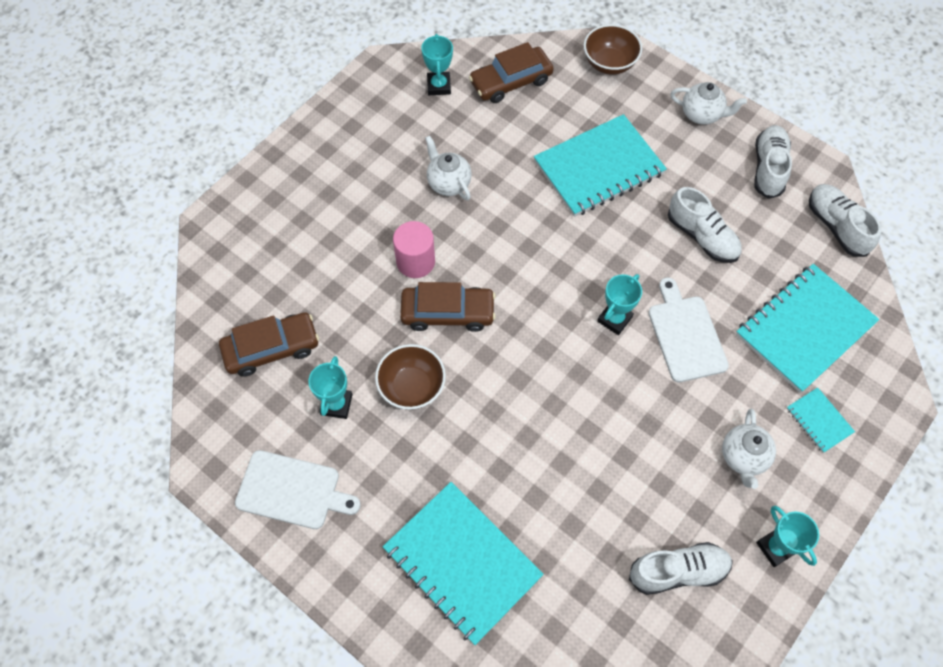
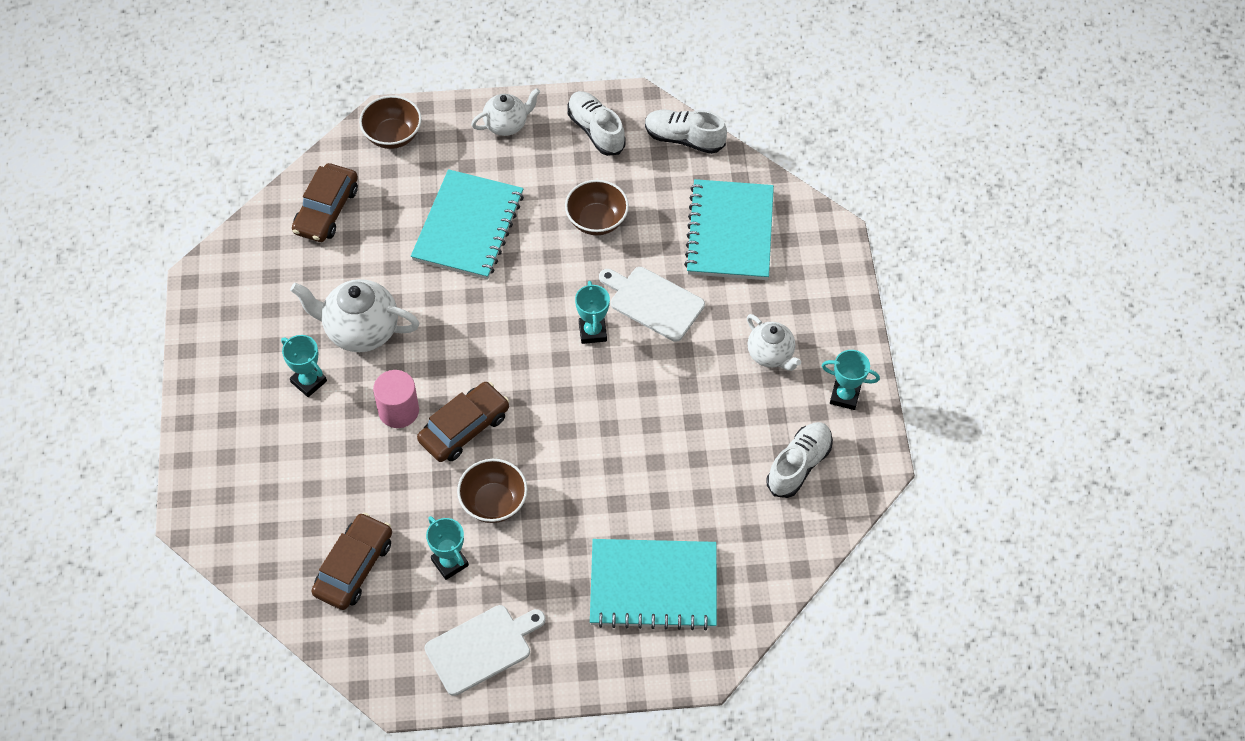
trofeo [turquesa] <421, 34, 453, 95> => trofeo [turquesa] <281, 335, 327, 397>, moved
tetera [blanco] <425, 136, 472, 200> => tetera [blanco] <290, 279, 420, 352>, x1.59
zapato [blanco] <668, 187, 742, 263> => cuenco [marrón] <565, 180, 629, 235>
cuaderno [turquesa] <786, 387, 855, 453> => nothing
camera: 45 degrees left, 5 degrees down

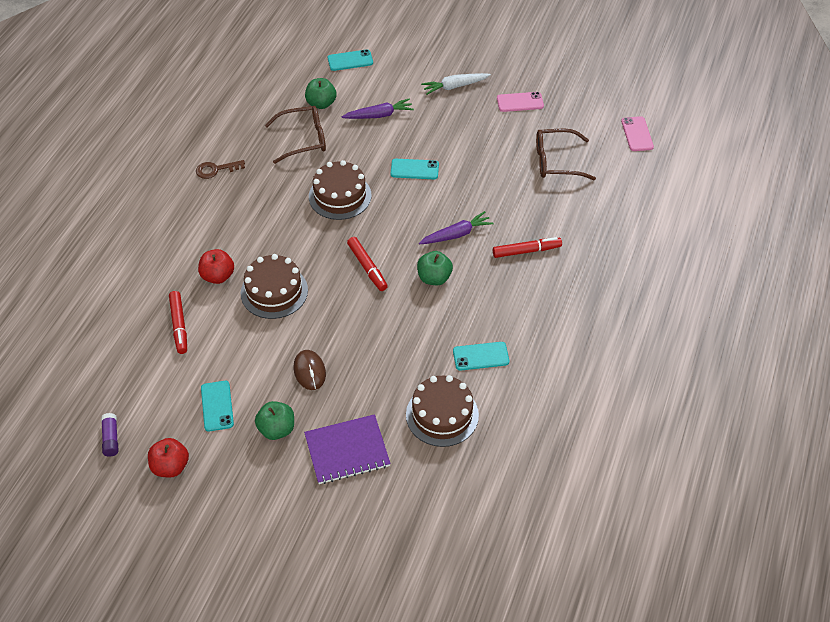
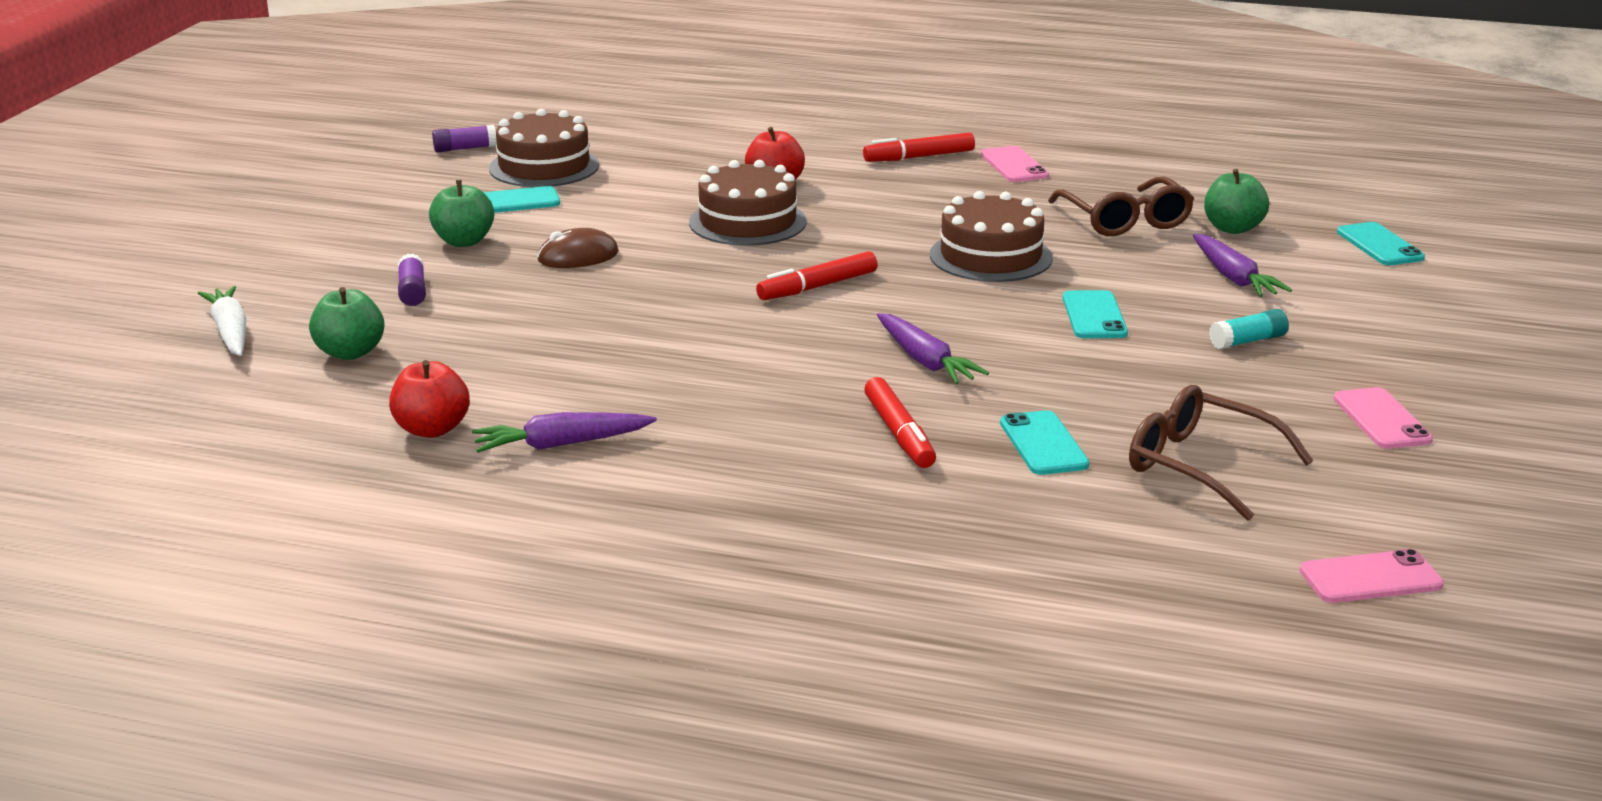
zanahoria [blanco] <421, 73, 491, 95> => zanahoria [blanco] <198, 286, 246, 356>, moved
gafas [marrón] <536, 129, 596, 180> => gafas [marrón] <1129, 385, 1314, 521>, 45 degrees counterclockwise
llave [marrón] <196, 160, 245, 179> => móvil [rosa] <981, 146, 1049, 182>
manzana [verde] <417, 251, 453, 285> => manzana [verde] <309, 287, 384, 360>, moved
rotulador [rojo] <169, 291, 187, 354> => rotulador [rojo] <863, 132, 975, 162>, moved
móvil [turquesa] <453, 342, 509, 371> => móvil [turquesa] <1000, 410, 1089, 475>, moved
tarta [marrón] <406, 375, 479, 447> => tarta [marrón] <489, 109, 599, 187>, moved
cuaderno [morado] <304, 414, 391, 484> => barra de pegamento [morado] <398, 254, 426, 306>
manzana [rojo] <148, 438, 189, 477> => manzana [rojo] <389, 360, 470, 438>, moved
nothing => barra de pegamento [turquesa] <1209, 309, 1289, 349>
nothing => zanahoria [morado] <472, 412, 657, 453>
camera: 85 degrees right, 25 degrees down

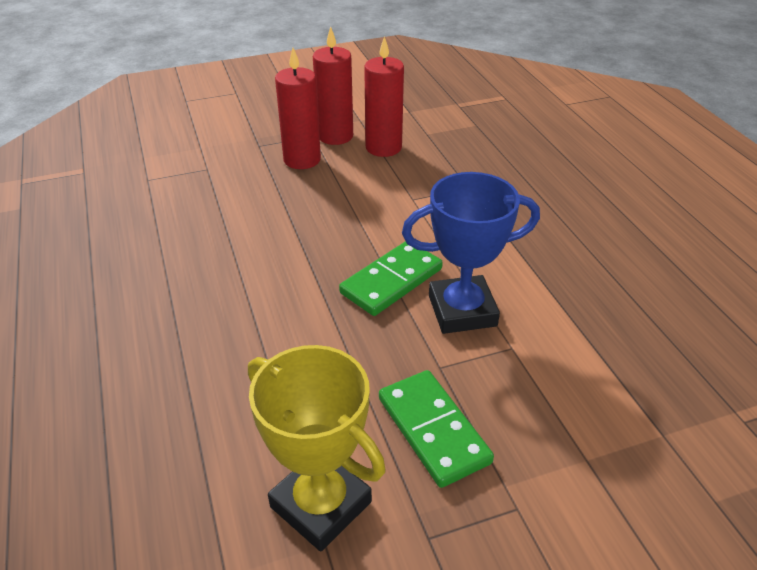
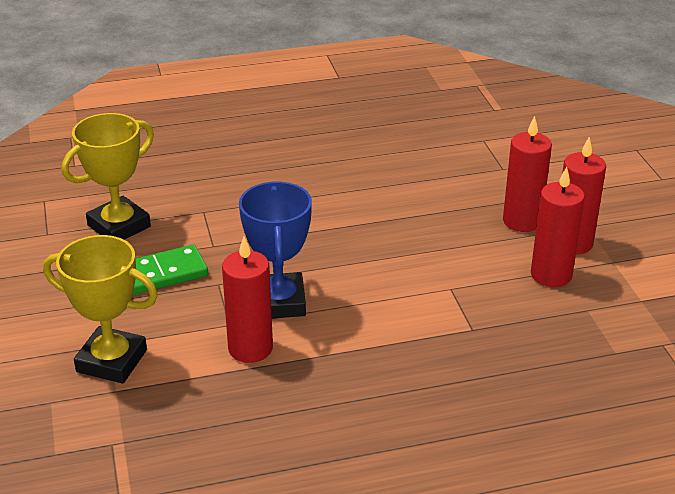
ficha de dominó [verde] <339, 241, 443, 316> => nothing
nothing => trofeo [amarillo] <43, 235, 158, 383>
nothing => vela [rojo] <222, 237, 273, 363>
camera: 95 degrees right, 5 degrees down

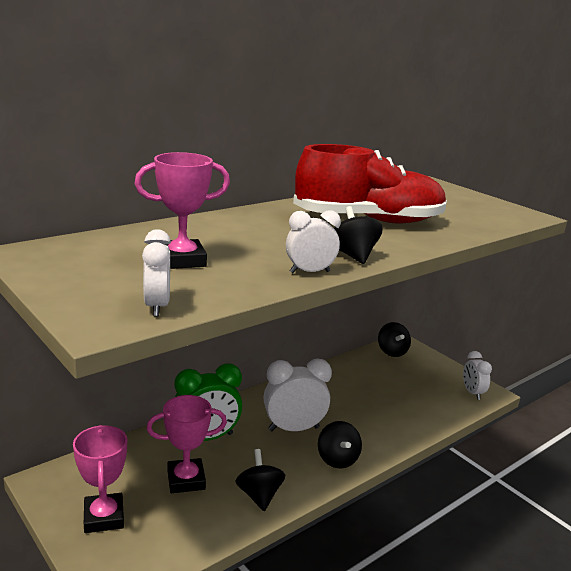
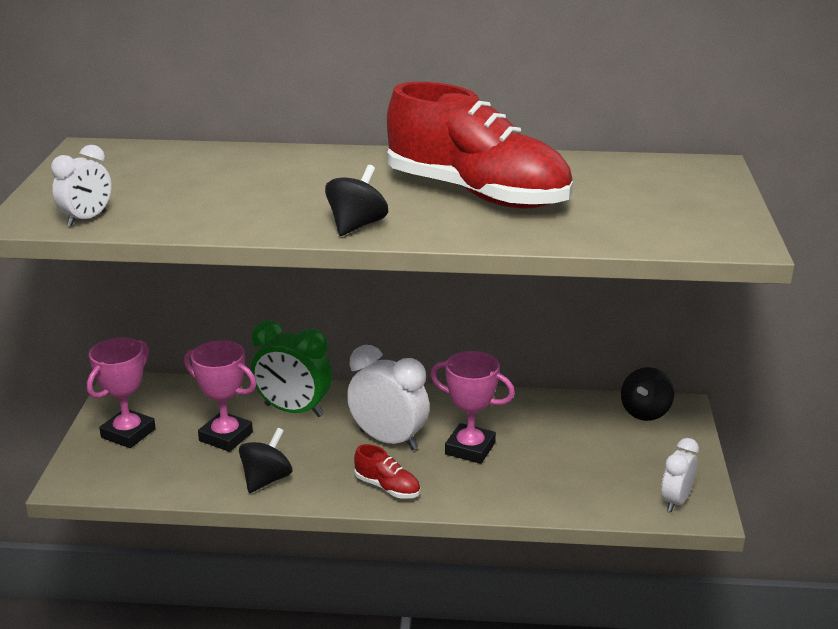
trofeo [rosa] <134, 152, 230, 269> => trofeo [rosa] <430, 351, 515, 464>, moved
despertador [blanco] <286, 210, 341, 273> => nothing
peonza [negro] <318, 421, 362, 468> => zapato [rojo] <354, 444, 420, 499>
camera: 45 degrees right, 5 degrees up

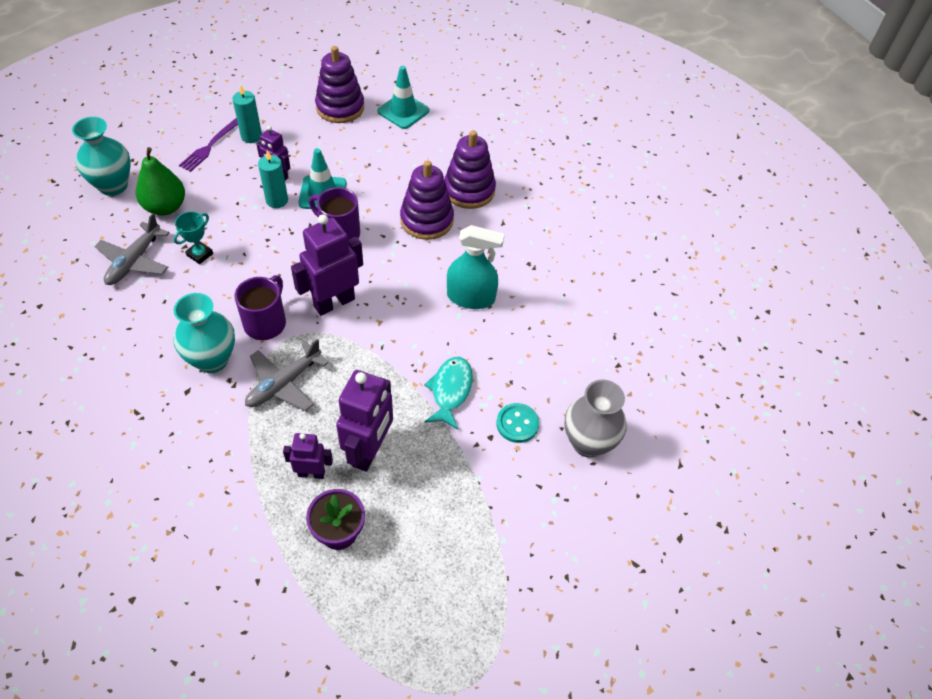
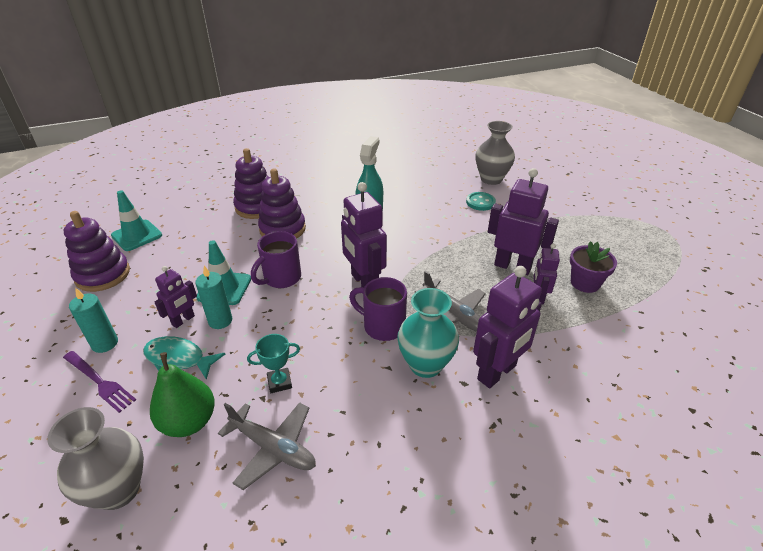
florero [turquesa] <72, 117, 131, 196> => florero [gris] <47, 407, 144, 510>
trofeo [turquesa] <174, 211, 213, 264> => trofeo [turquesa] <247, 334, 300, 393>, 60 degrees counterclockwise
pez [turquesa] <424, 357, 473, 430> => pez [turquesa] <143, 336, 225, 380>, moved
nothing => robot [morado] <473, 266, 542, 388>
camera: 80 degrees left, 15 degrees down

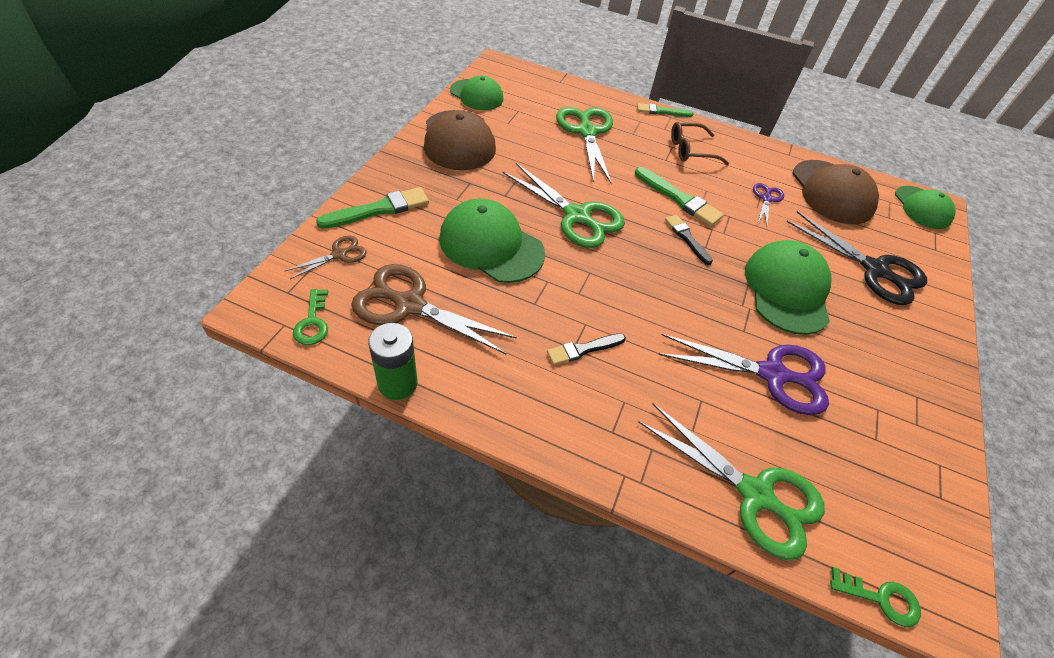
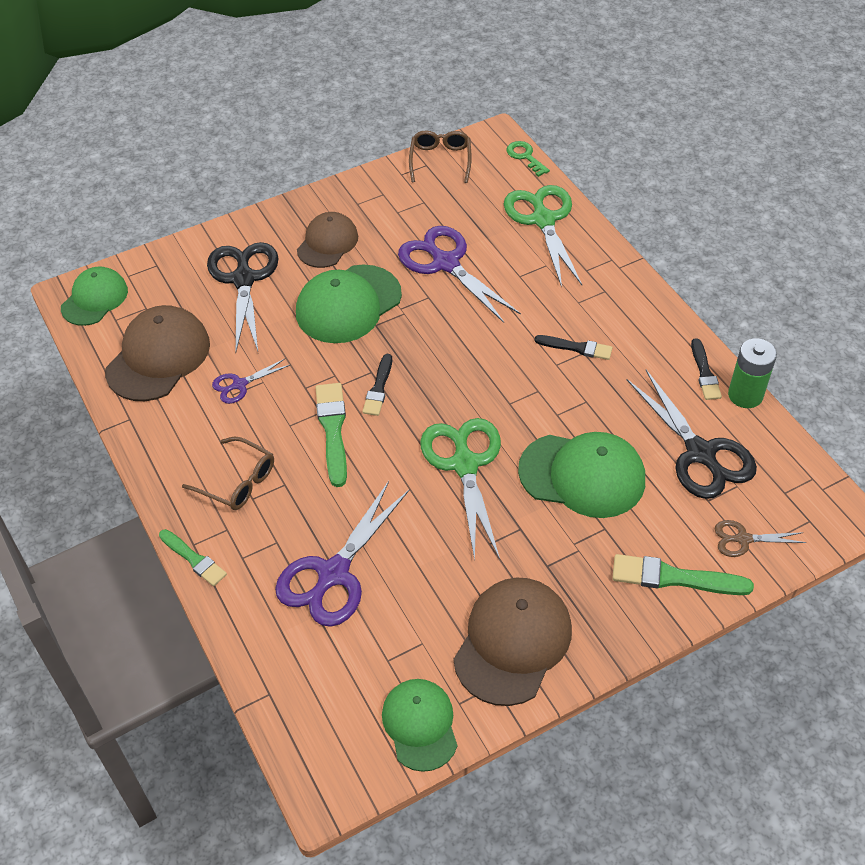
tijeras [verde] <556, 107, 613, 184> => tijeras [morado] <275, 481, 410, 627>
gorra [verde] <439, 198, 545, 283> => gorra [verde] <518, 432, 645, 518>, 60 degrees counterclockwise
tijeras [marrón] <351, 264, 517, 355> => tijeras [negro] <627, 370, 757, 499>
llave [verde] <293, 289, 328, 345> => nothing
nothing => gafas [marrón] <409, 131, 472, 183>
nothing => gorra [marrón] <297, 212, 358, 268>
nothing => pincel [negro] <691, 338, 722, 400>
camera: 135 degrees left, 0 degrees up

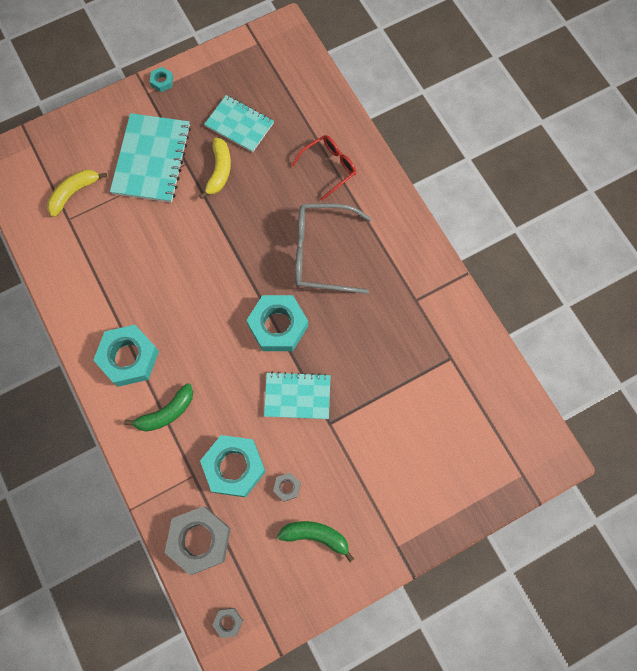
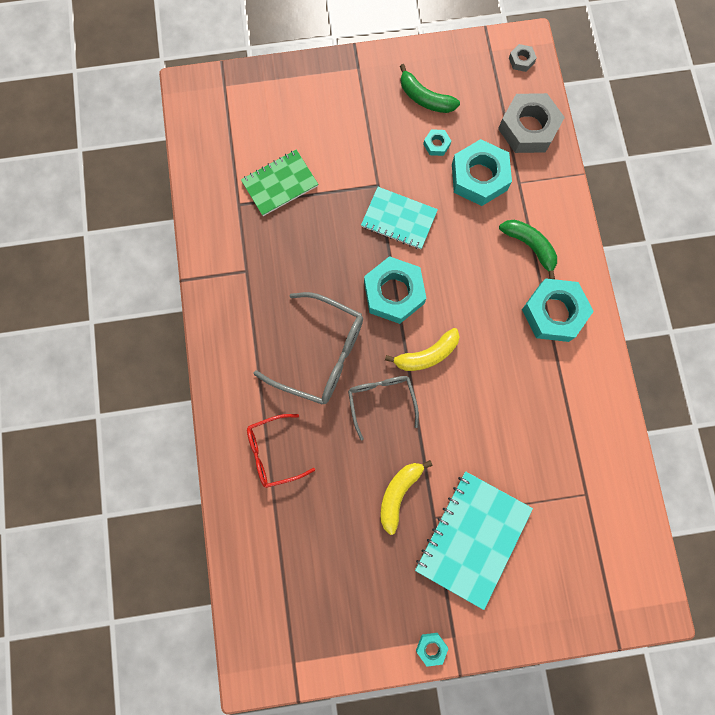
cuaderno [turquesa] <204, 95, 274, 153> => nothing
plátano [amarillo] <47, 170, 107, 217> => plátano [amarillo] <385, 328, 460, 371>, moved
plátano [verde] <124, 383, 193, 432> => plátano [verde] <499, 220, 557, 279>, 60 degrees clockwise
tuerca [gris] <273, 473, 301, 502> => tuerca [turquesa] <423, 129, 451, 156>
nothing => cuaderno [verde] <241, 150, 318, 216>
nothing => gafas [gris] <348, 376, 419, 441>
camera: 160 degrees left, 5 degrees up

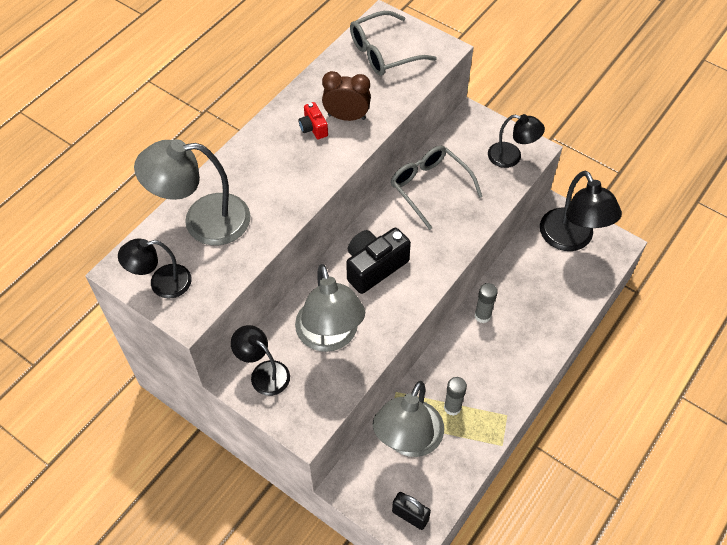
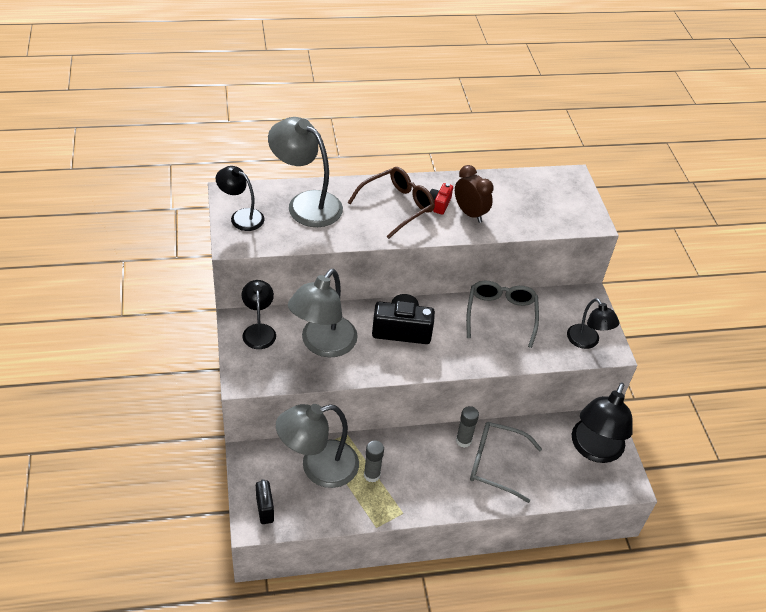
gafas [gris] <350, 11, 437, 76> => gafas [gris] <470, 422, 542, 503>, moved
nothing => gafas [marrón] <348, 167, 435, 239>
camera: 40 degrees right, 10 degrees down

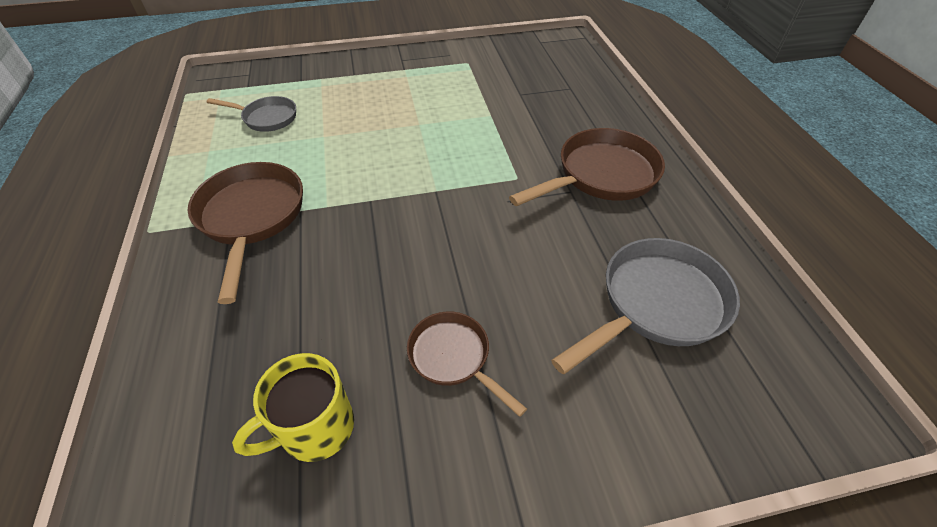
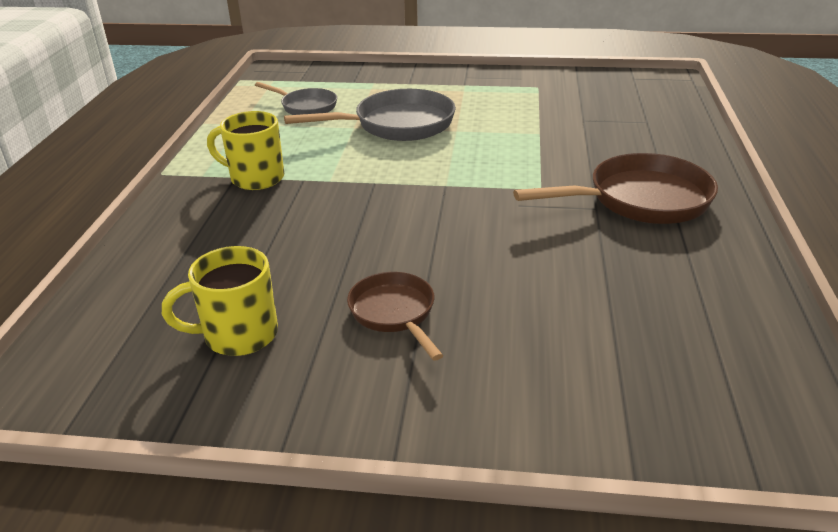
sartén [marrón] <188, 162, 303, 304> => taza [amarillo] <207, 111, 284, 190>
sartén [gris] <551, 238, 740, 374> => sartén [gris] <284, 89, 456, 141>, moved
camera: 20 degrees right, 15 degrees down

